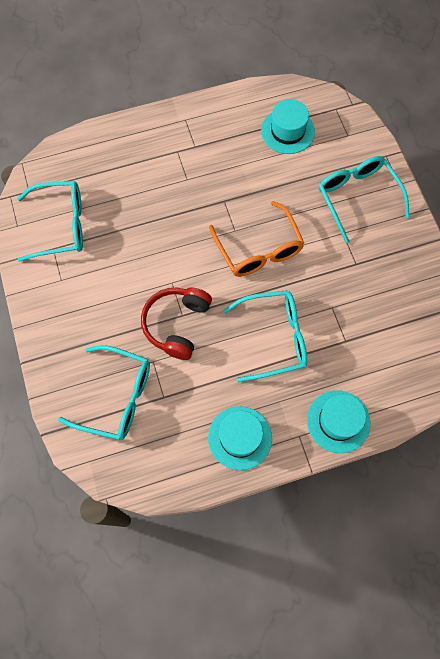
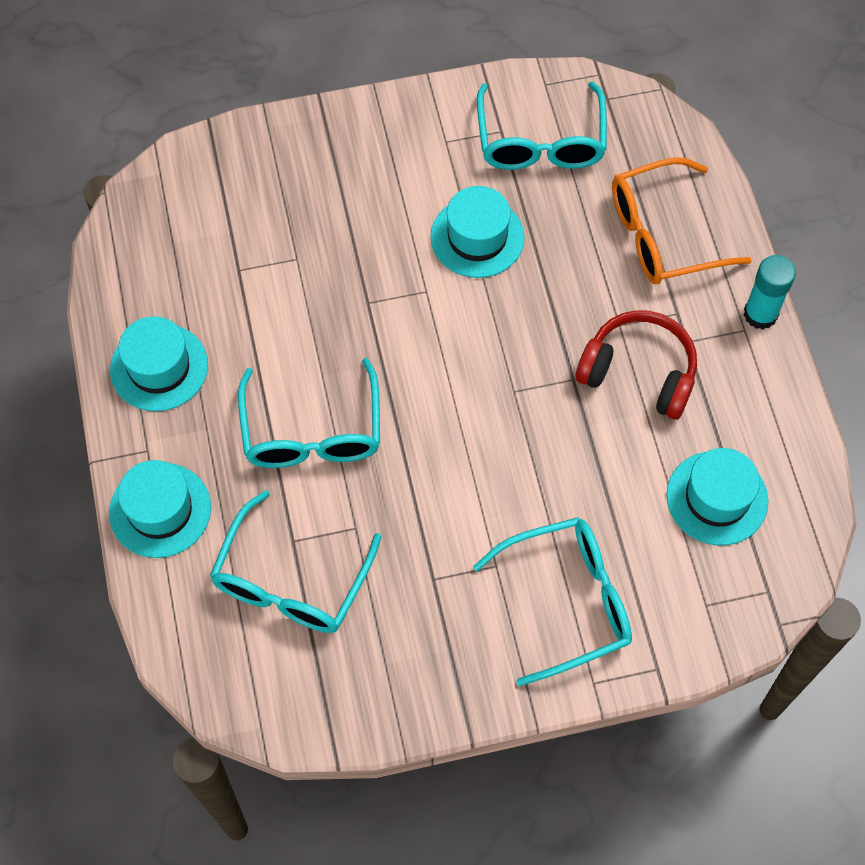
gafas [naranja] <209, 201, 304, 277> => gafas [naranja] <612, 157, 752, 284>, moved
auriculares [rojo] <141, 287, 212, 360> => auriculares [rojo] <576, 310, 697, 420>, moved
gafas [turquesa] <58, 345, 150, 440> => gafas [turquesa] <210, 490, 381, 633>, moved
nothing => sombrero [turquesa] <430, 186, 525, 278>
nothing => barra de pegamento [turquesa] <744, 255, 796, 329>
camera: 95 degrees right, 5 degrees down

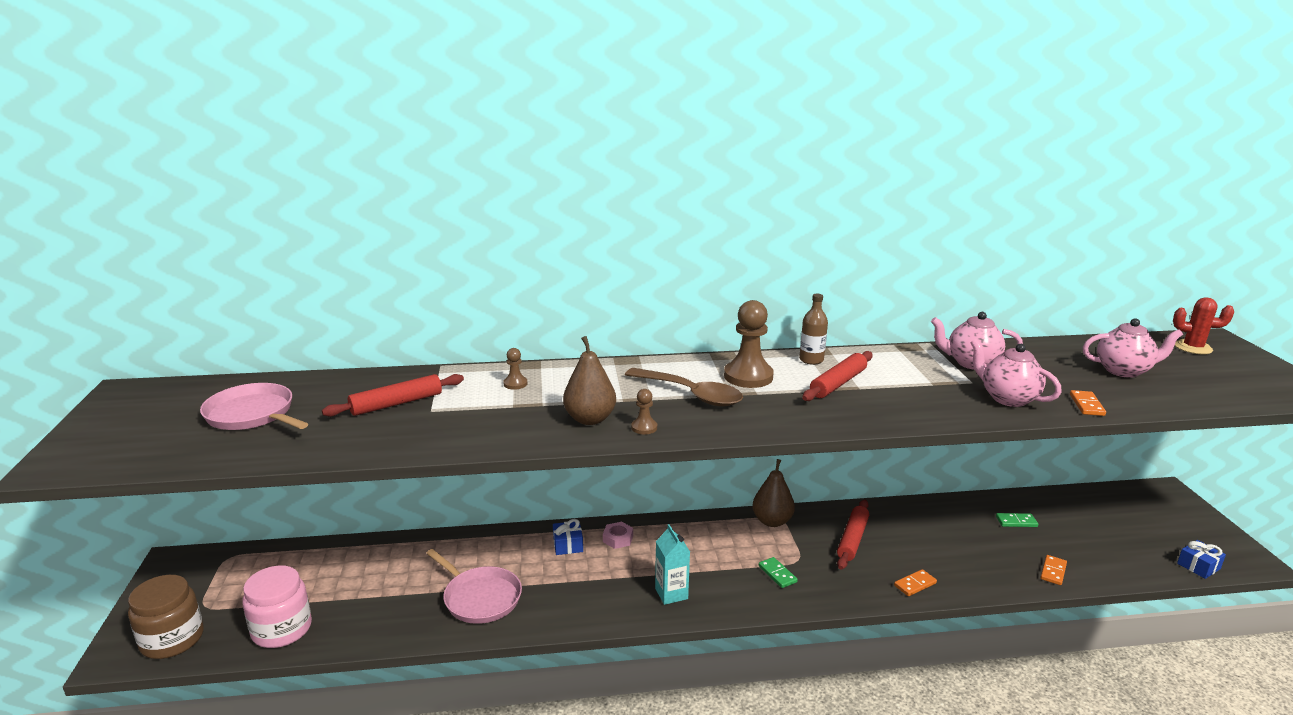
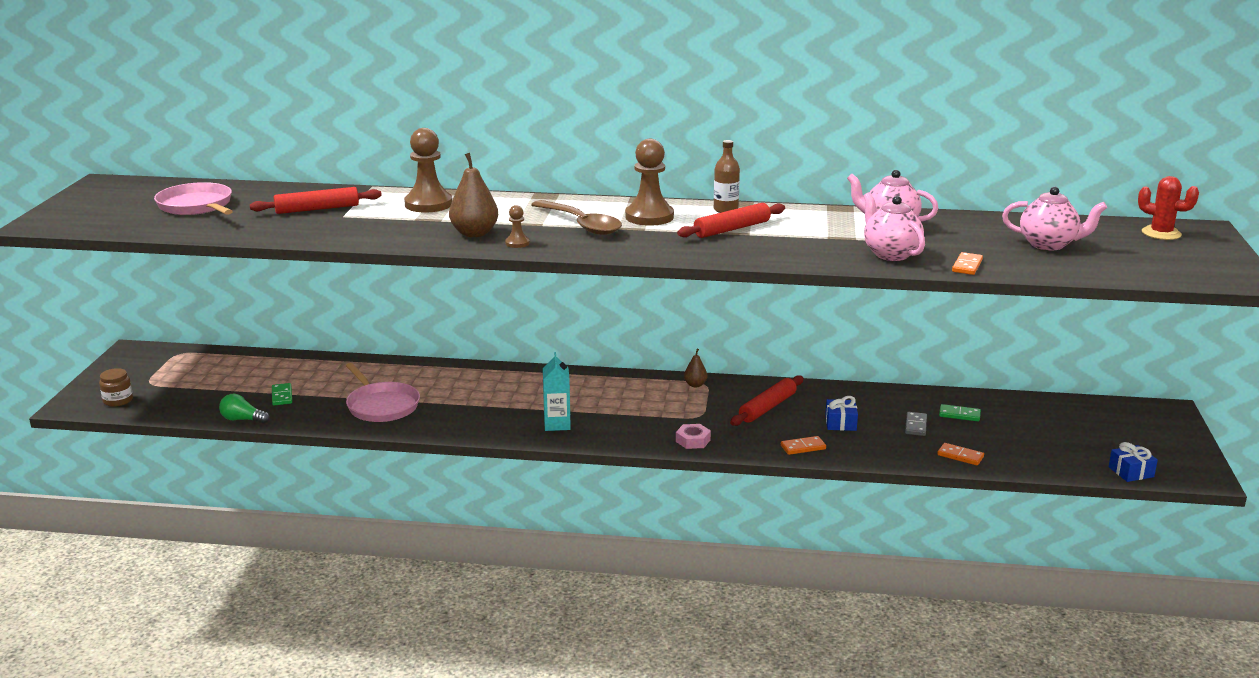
peón [marrón] <503, 348, 528, 390> => peón [marrón] <404, 128, 452, 213>, x2.12
pera [marrón] <752, 459, 795, 527> => pera [marrón] <684, 349, 708, 387>, x0.54
regalo [azul] <553, 519, 583, 555> => regalo [azul] <825, 396, 858, 431>, moved
tuerca [rosa] <603, 522, 633, 549> => tuerca [rosa] <676, 424, 711, 449>, moved
ficha de dominó [naranja] <1040, 555, 1067, 585> => ficha de dominó [naranja] <937, 443, 984, 465>, 75 degrees clockwise
ficha de dominó [verde] <759, 557, 798, 588> => ficha de dominó [verde] <272, 383, 292, 405>, moved
tarro [rosa] <242, 566, 312, 648> => nothing
tarro [marrón] <128, 575, 203, 659> => tarro [marrón] <99, 368, 133, 407>, x0.56
nothing => bombilla [verde] <219, 394, 270, 424>
nothing => ficha de dominó [gris] <905, 412, 927, 436>
camera: 15 degrees right, 0 degrees up

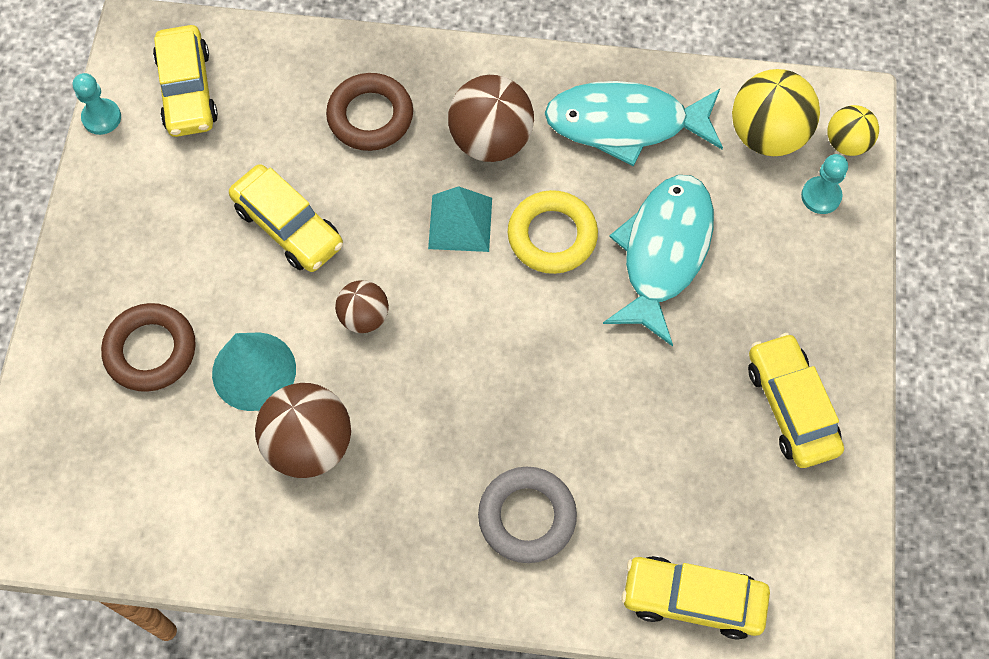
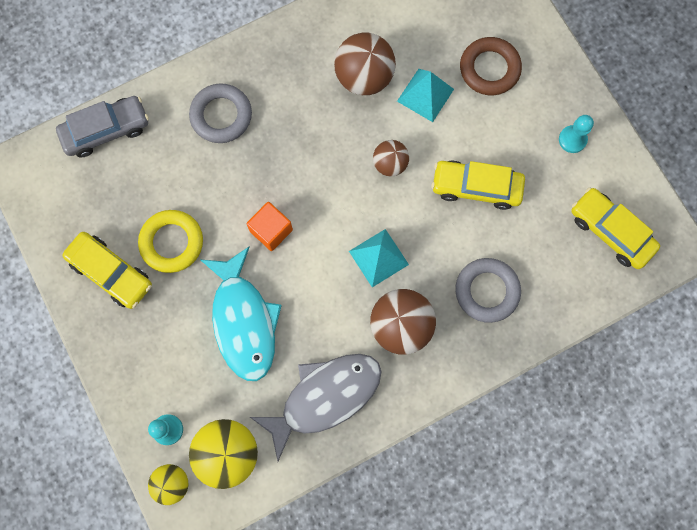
peón [turquesa] <73, 73, 121, 135> => peón [turquesa] <559, 115, 594, 153>, moved
anillo [marrón] <326, 73, 413, 151> => anillo [gris] <455, 258, 521, 323>
pez [turquesa] <545, 81, 723, 166> => pez [gris] <250, 354, 382, 461>
anillo [amarillo] <508, 190, 598, 274> => anillo [amarillo] <138, 210, 203, 273>, moved
cono [turquesa] <212, 332, 296, 411> => pirámide [turquesa] <397, 69, 454, 122>
coche [amarillo] <622, 556, 770, 640> => coche [gris] <56, 96, 149, 158>
nothing => cubo [naranja] <247, 202, 293, 251>
camera: 145 degrees right, 10 degrees up

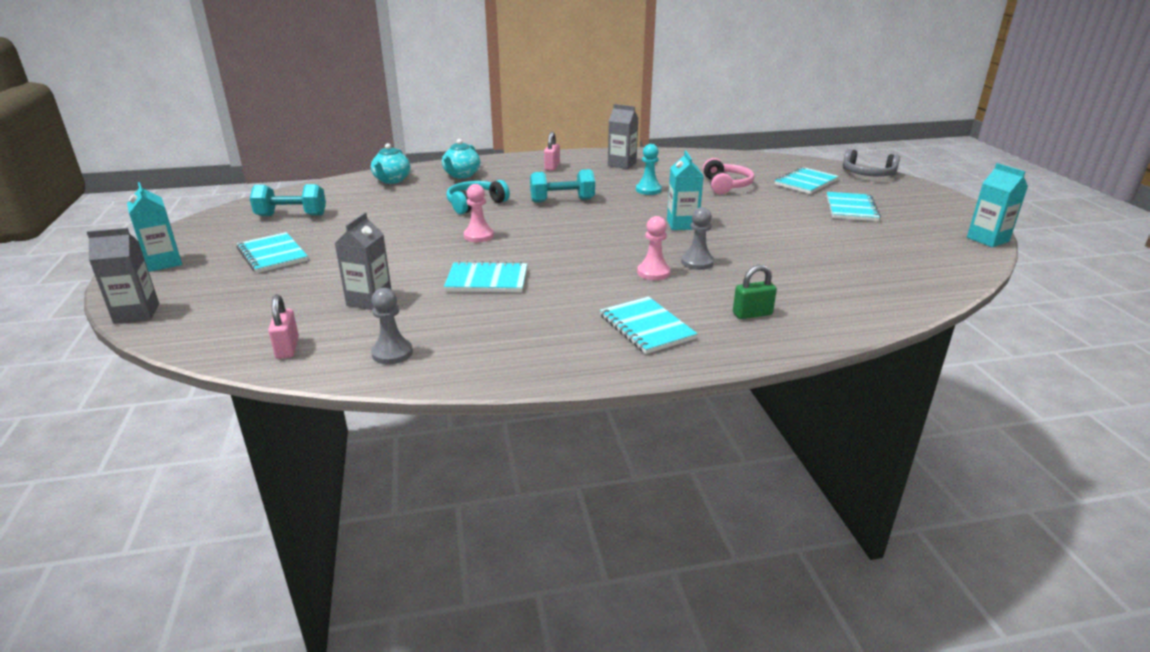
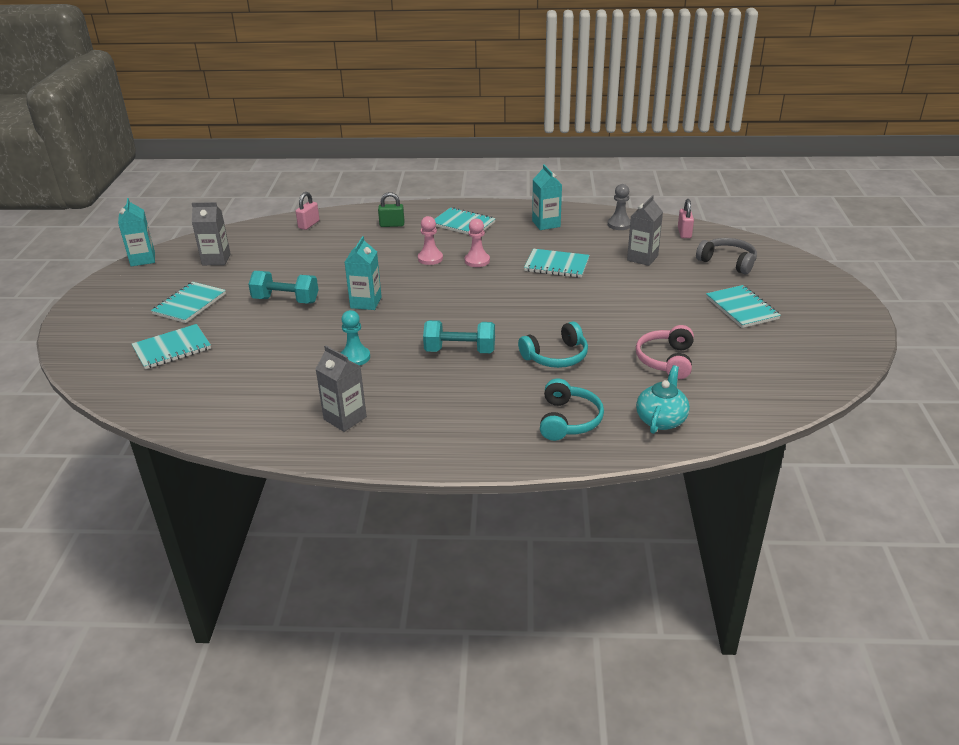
candado [rosa] <544, 132, 560, 171> => candado [rosa] <296, 192, 319, 230>, moved
tetera [turquesa] <442, 139, 480, 178> => auriculares [turquesa] <540, 379, 604, 441>
auriculares [gris] <843, 149, 900, 177> => auriculares [gris] <696, 238, 757, 274>, moved
auriculares [rosa] <703, 158, 754, 194> => auriculares [rosa] <636, 325, 694, 379>, moved
cartón de leche [turquesa] <127, 182, 182, 272> => cartón de leche [turquesa] <532, 164, 562, 230>, moved
mancuerna [turquesa] <250, 184, 326, 216> => mancuerna [turquesa] <248, 271, 318, 304>, moved
peón [rosa] <464, 184, 494, 242> => peón [rosa] <465, 218, 490, 267>, moved
peón [gris] <681, 207, 714, 270> => nothing
cartón de leche [gris] <87, 228, 159, 324> => cartón de leche [gris] <192, 202, 231, 265>, moved
cuaderno [turquesa] <600, 297, 698, 354> => cuaderno [turquesa] <435, 207, 496, 235>, 45 degrees counterclockwise
camera: 165 degrees left, 5 degrees up

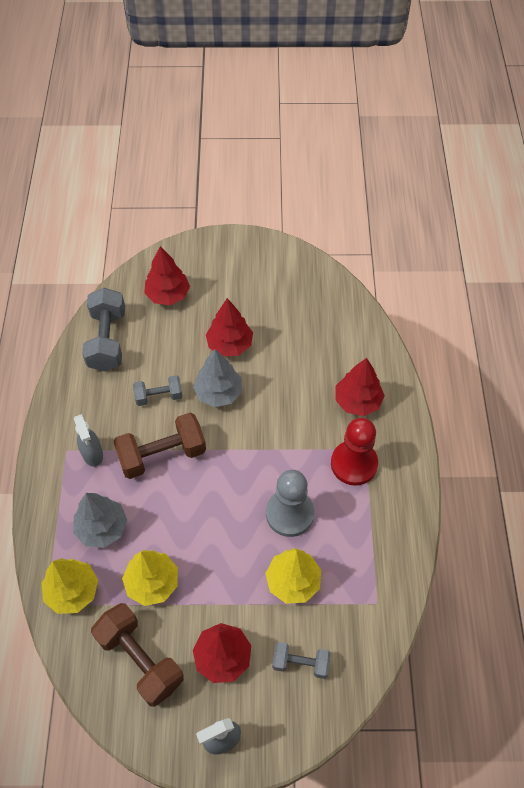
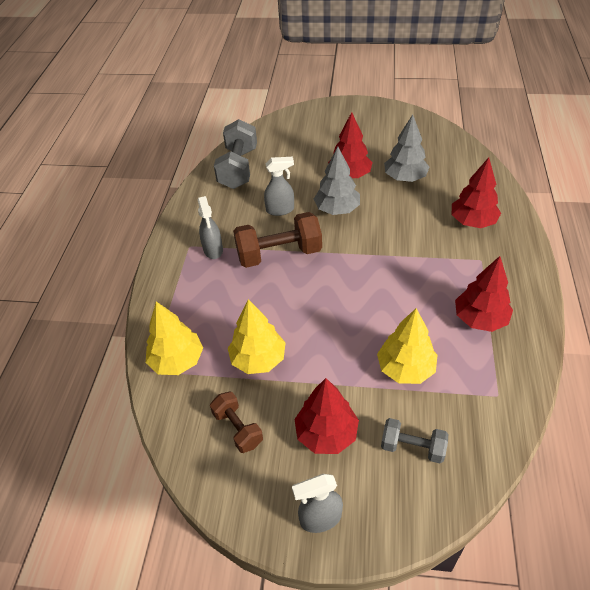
árbol [rojo] <144, 246, 190, 305> => árbol [rojo] <455, 256, 513, 332>, moved
mancuerna [gris] <133, 375, 183, 406> => pulverizador [gris] <264, 157, 294, 216>
peón [rojo] <331, 418, 378, 486> => nothing
peón [gris] <266, 470, 314, 537> => nothing
árbol [gris] <73, 493, 127, 548> => árbol [gris] <384, 114, 430, 182>, moved
mancuerna [marrón] <91, 603, 184, 707> => mancuerna [marrón] <210, 392, 263, 453>, x0.58
camera: 10 degrees right, 10 degrees down

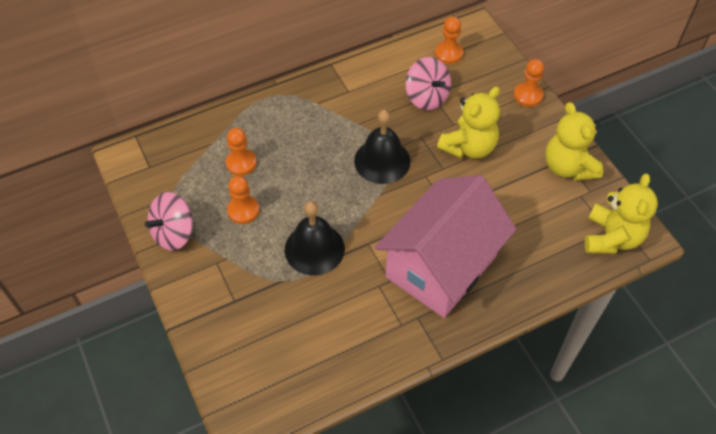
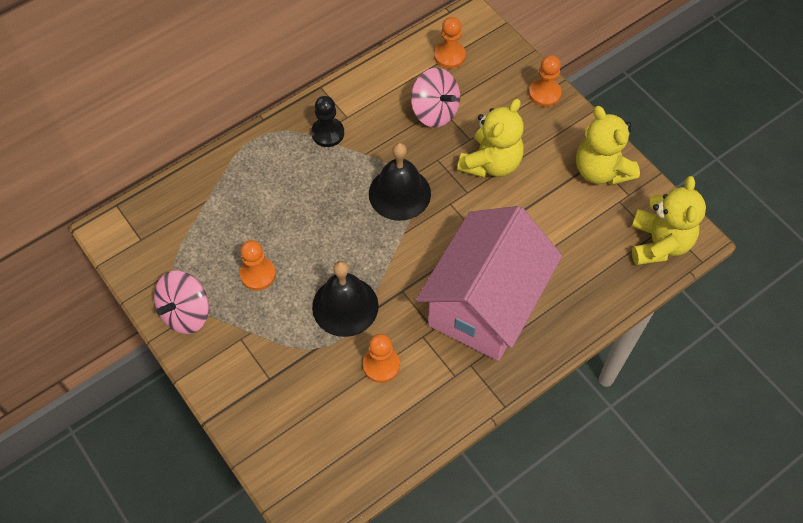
peón [naranja] <226, 128, 257, 176> => peón [naranja] <363, 334, 400, 383>, moved
nothing => peón [negro] <311, 96, 344, 147>
camera: 10 degrees left, 5 degrees up

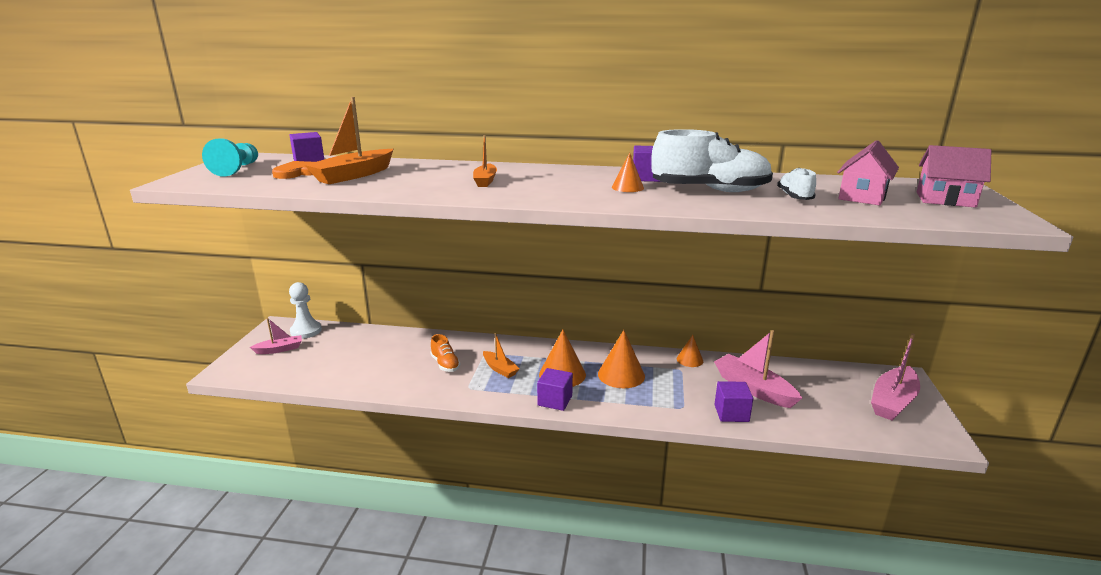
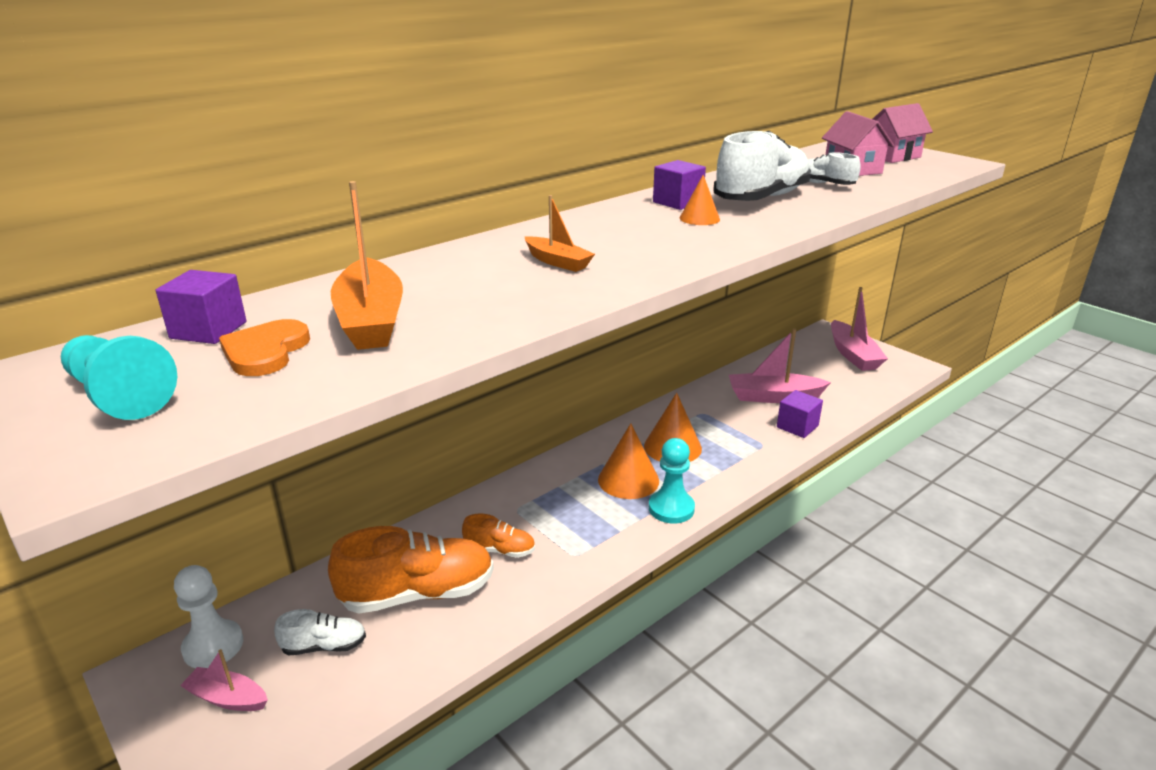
barco [rosa] <250, 318, 302, 354> => barco [rosa] <180, 649, 268, 711>, 90 degrees counterclockwise
barco [naranja] <483, 333, 520, 378> => nothing
cono [naranja] <677, 335, 703, 367> => nothing
cubo [morado] <537, 368, 573, 411> => peón [turquesa] <649, 438, 695, 524>
nothing => zapato [naranja] <328, 526, 494, 614>
nothing => zapato [blanco] <274, 609, 366, 656>
camera: 50 degrees left, 5 degrees up

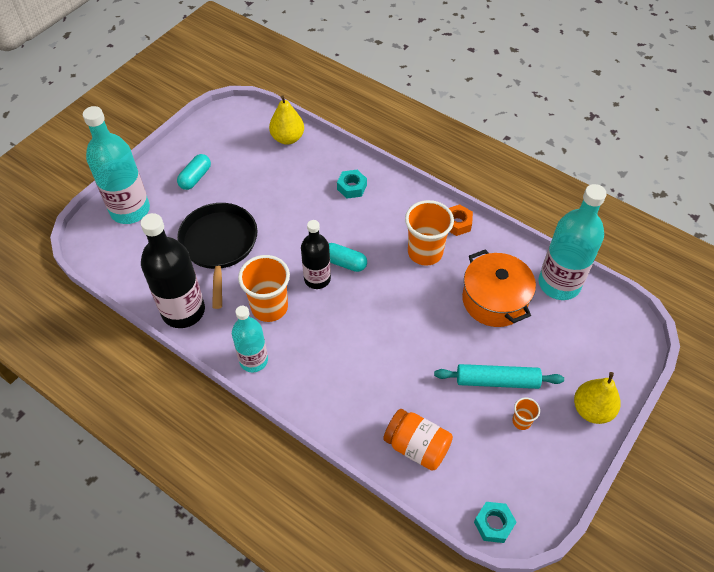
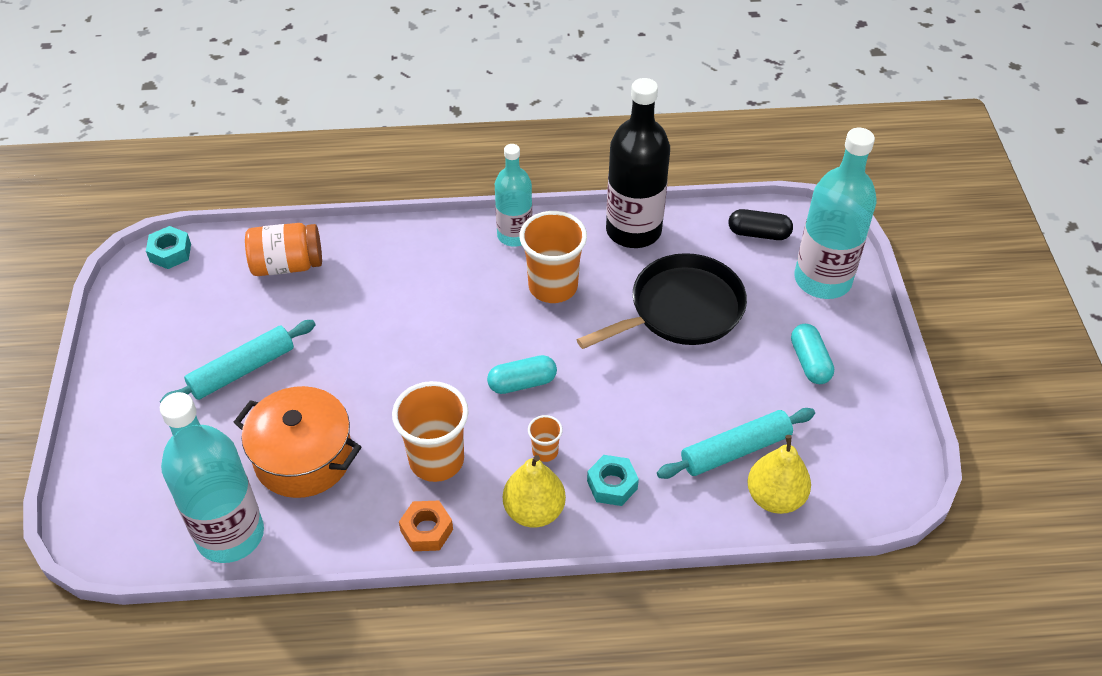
sartén [negro] <177, 203, 257, 309> => sartén [negro] <577, 253, 747, 349>, 75 degrees counterclockwise
botella [negro] <301, 220, 331, 289> => nothing
pera [amarillo] <574, 372, 620, 424> => pera [amarillo] <503, 455, 566, 527>, moved
vaso [naranja] <512, 397, 540, 430> => vaso [naranja] <528, 415, 563, 462>, moved
nothing => cápsula [negro] <728, 209, 793, 240>
nothing => rodillo [turquesa] <657, 408, 815, 479>
camera: 140 degrees right, 5 degrees down

